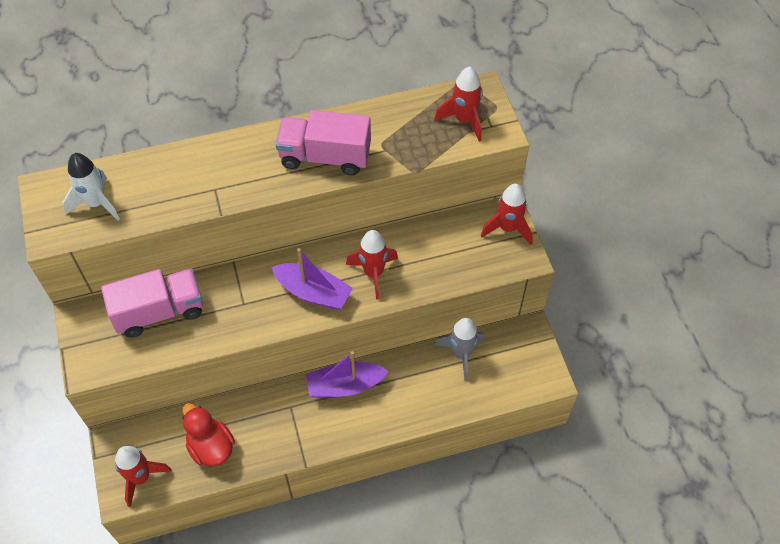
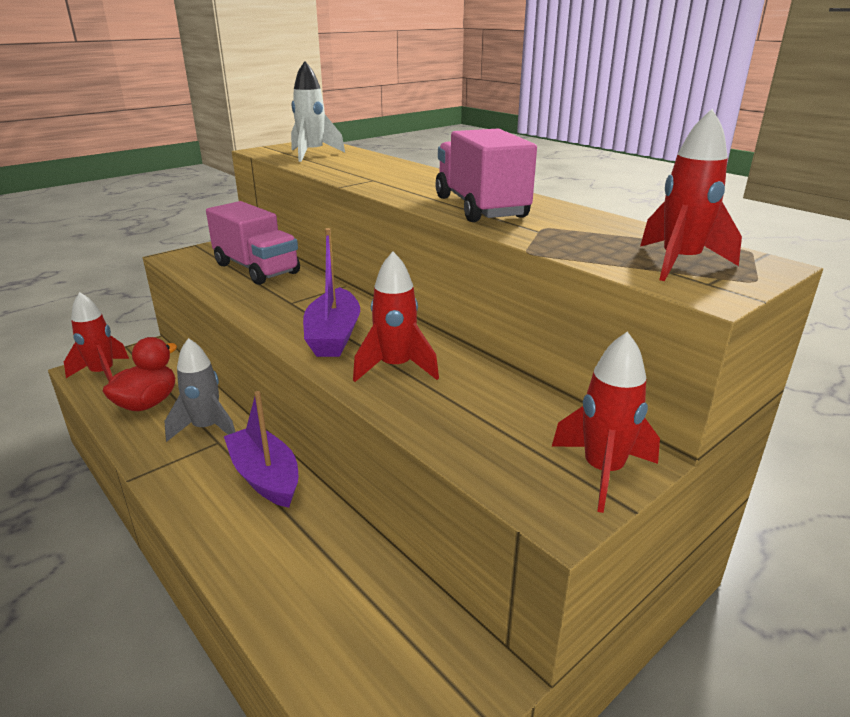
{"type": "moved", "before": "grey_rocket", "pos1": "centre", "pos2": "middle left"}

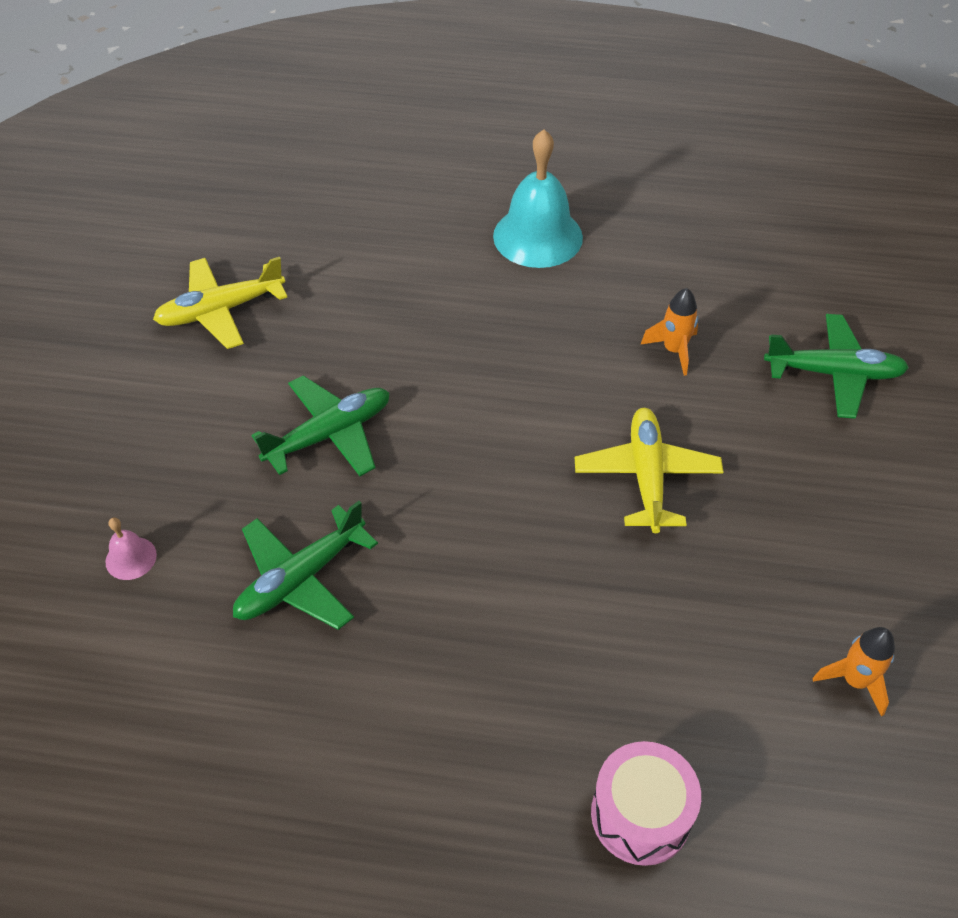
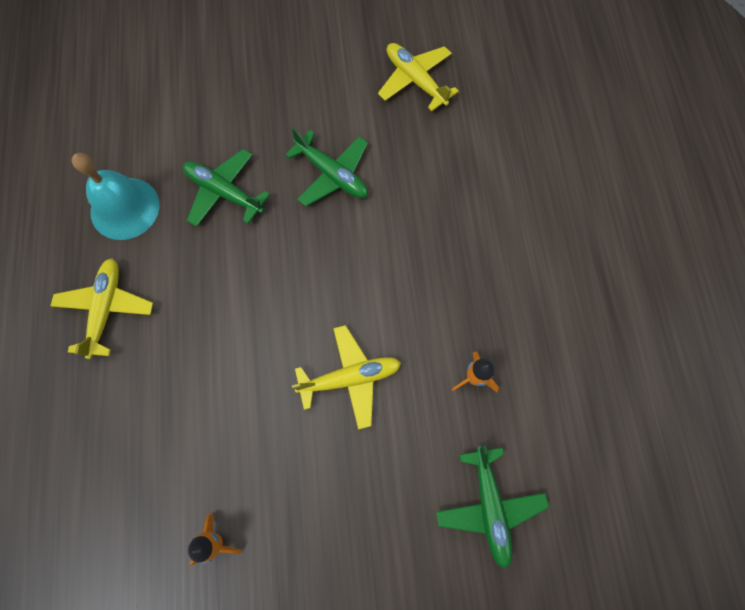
{"type": "removed", "before": "pink_bell", "pos1": "middle left"}
{"type": "moved", "before": "turquoise_bell", "pos1": "top centre", "pos2": "top left"}
{"type": "removed", "before": "pink_drum", "pos1": "bottom right"}
{"type": "added", "after": "yellow_plane (1st from left)", "pos2": "middle left"}

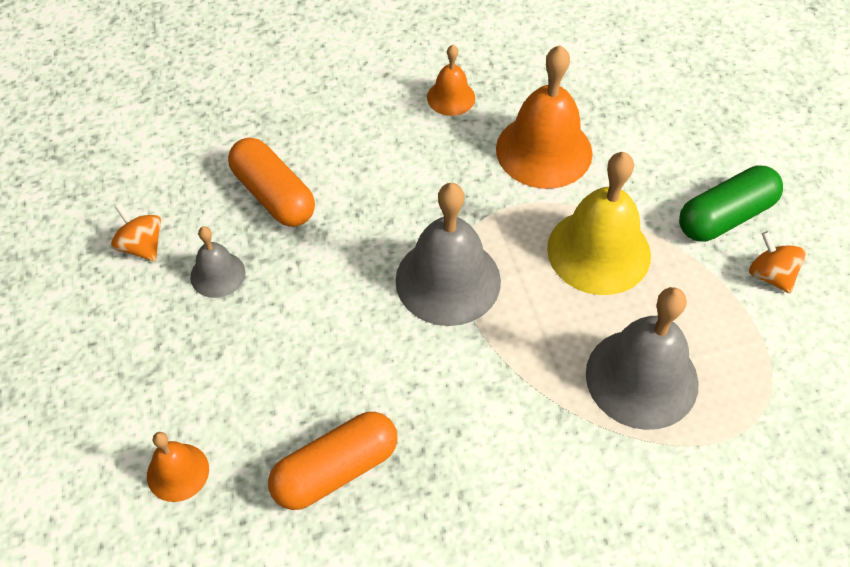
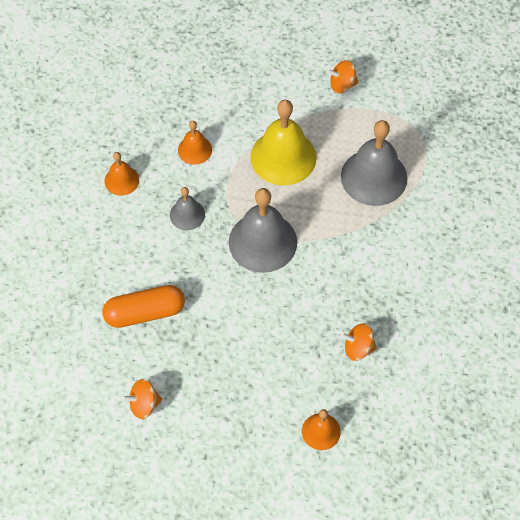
{"type": "moved", "before": "grey_bell (1st from left)", "pos1": "middle left", "pos2": "centre"}
{"type": "replaced", "before": "orange_capsule (2nd from left)", "after": "orange_spinning_top (3rd from left)", "pos1": "bottom centre", "pos2": "middle right"}
{"type": "resized", "before": "orange_bell (3rd from left in the first image)", "pos1": "top centre", "pos2": "top centre", "scale": 0.52}
{"type": "removed", "before": "green_capsule", "pos1": "middle right"}

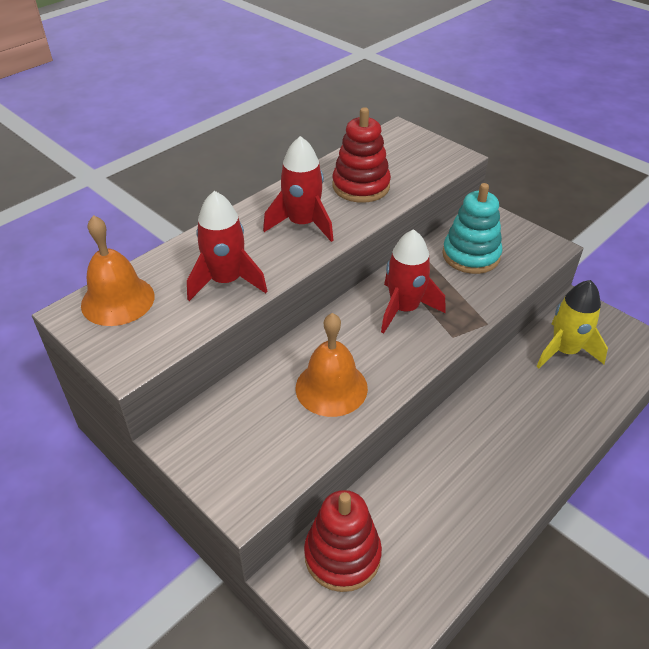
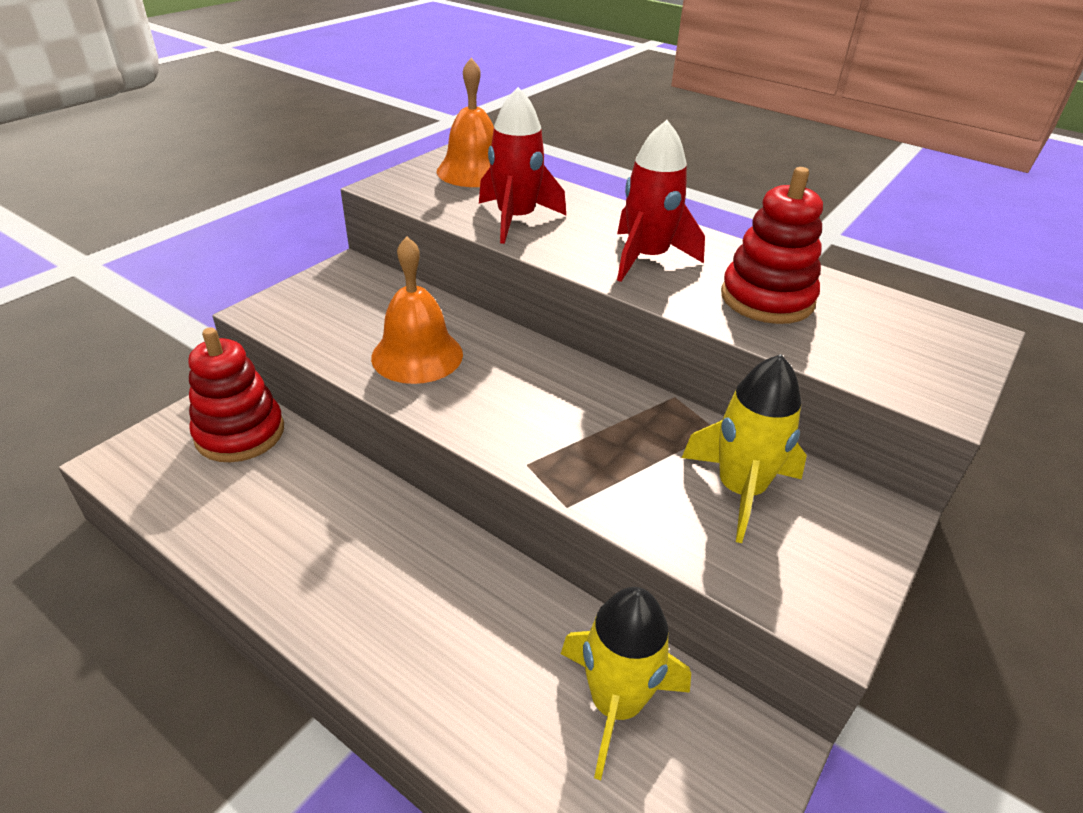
{"type": "removed", "before": "red_rocket (3rd from left)", "pos1": "centre"}
{"type": "replaced", "before": "turquoise_stacking_toy", "after": "yellow_rocket (2nd from left)", "pos1": "middle right", "pos2": "middle right"}

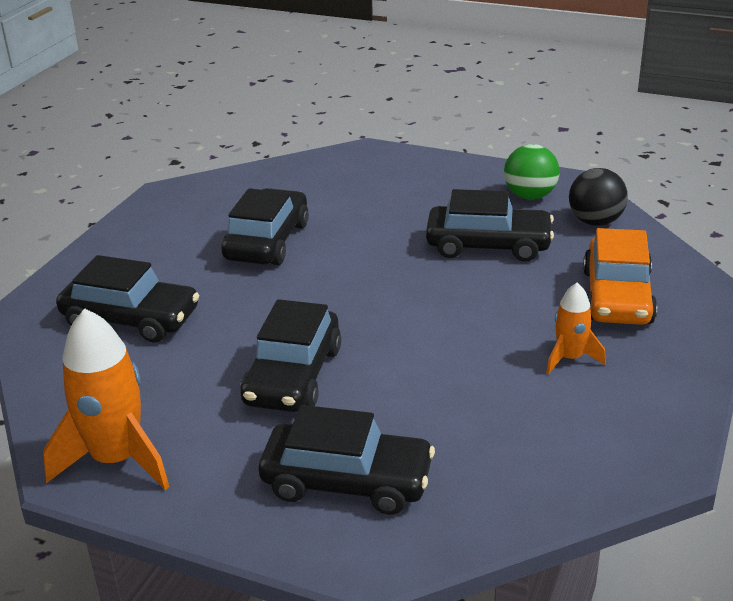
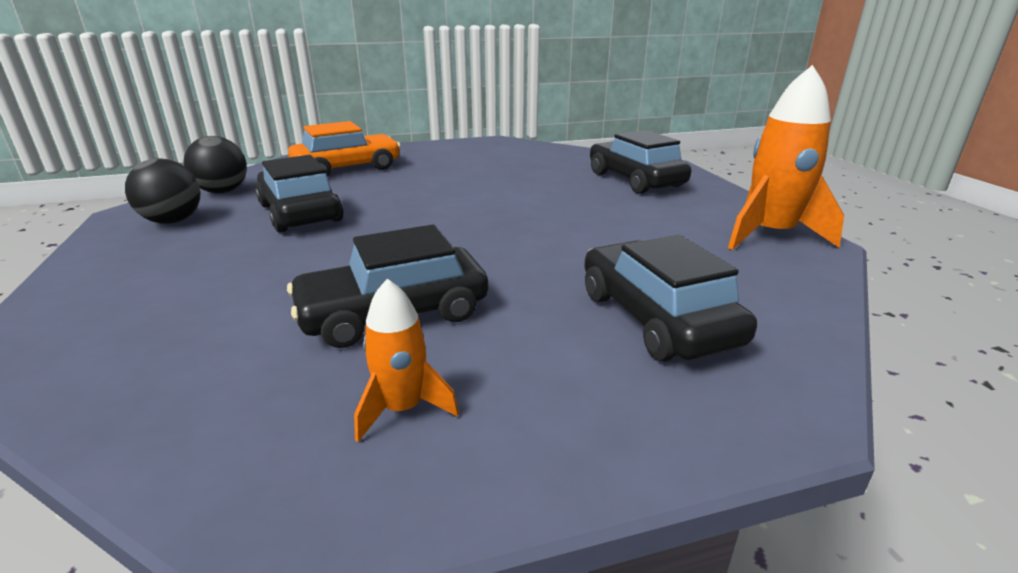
{"type": "removed", "before": "black_car (3rd from left)", "pos1": "centre"}
{"type": "recoloured", "before": "green_ball", "after": "black_ball (1st from left)", "pos1": "top right", "pos2": "middle left"}
{"type": "moved", "before": "orange_rocket (2nd from left in the first image)", "after": "orange_rocket (1st from left)", "pos1": "middle right", "pos2": "centre"}

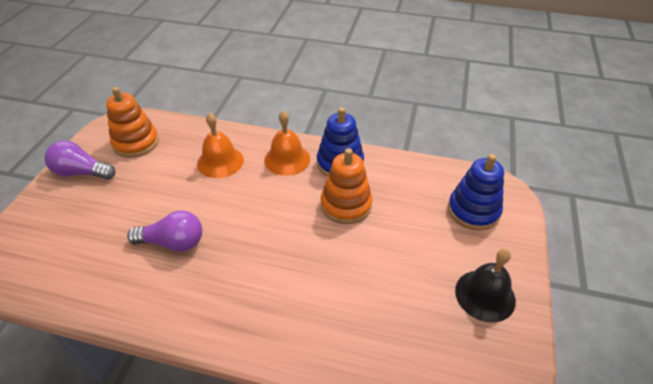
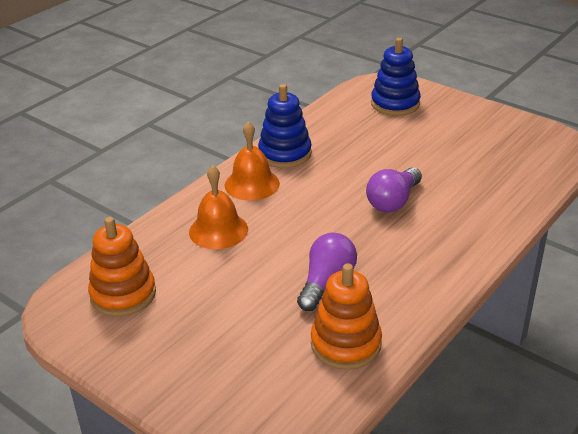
{"type": "moved", "before": "purple_light_bulb (1st from left in the first image)", "after": "purple_light_bulb (2nd from left)", "pos1": "middle left", "pos2": "middle right"}
{"type": "moved", "before": "orange_stacking_toy (2nd from left)", "pos1": "centre", "pos2": "bottom centre"}
{"type": "removed", "before": "black_bell", "pos1": "bottom right"}

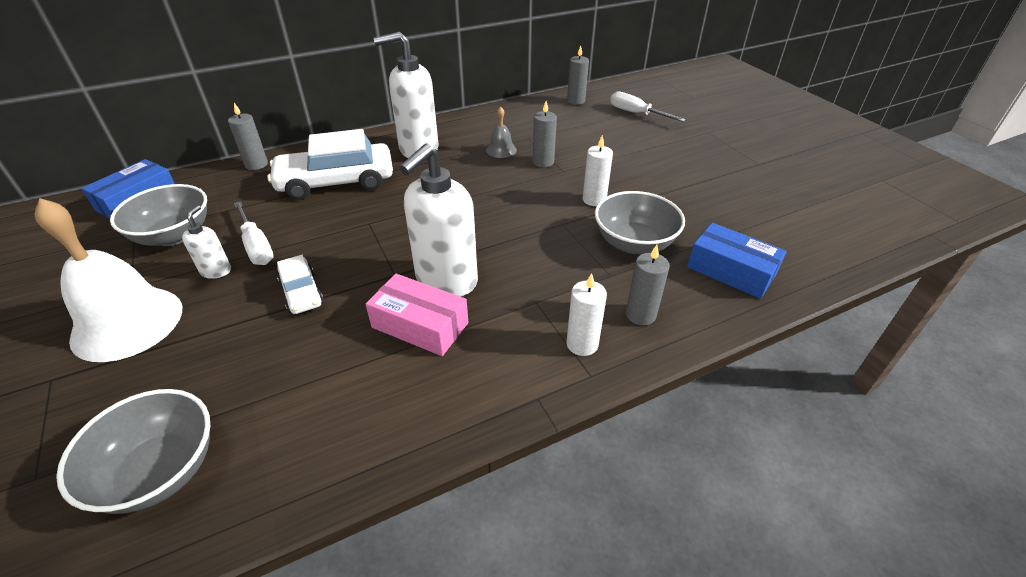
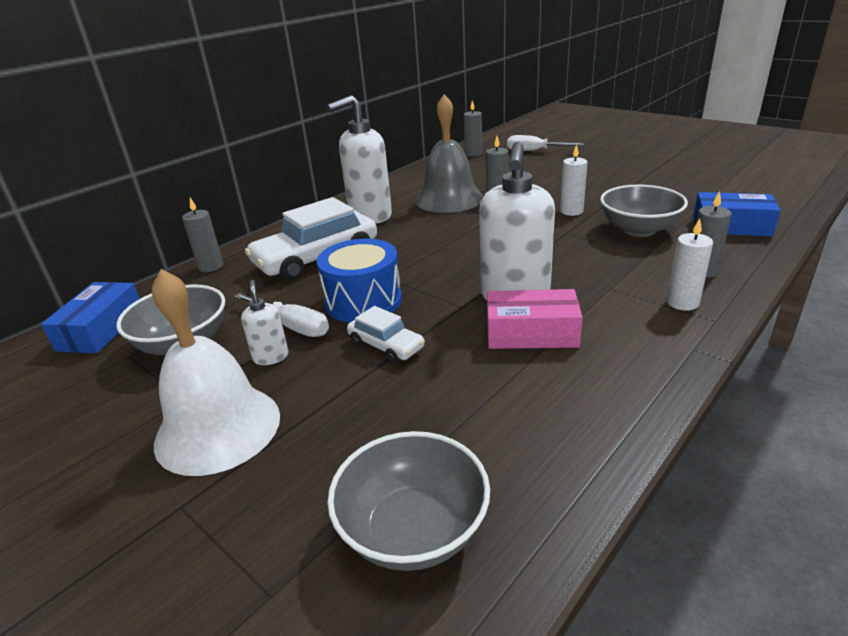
{"type": "resized", "before": "grey_bell", "pos1": "top centre", "pos2": "top centre", "scale": 2.21}
{"type": "added", "after": "blue_drum", "pos2": "centre"}

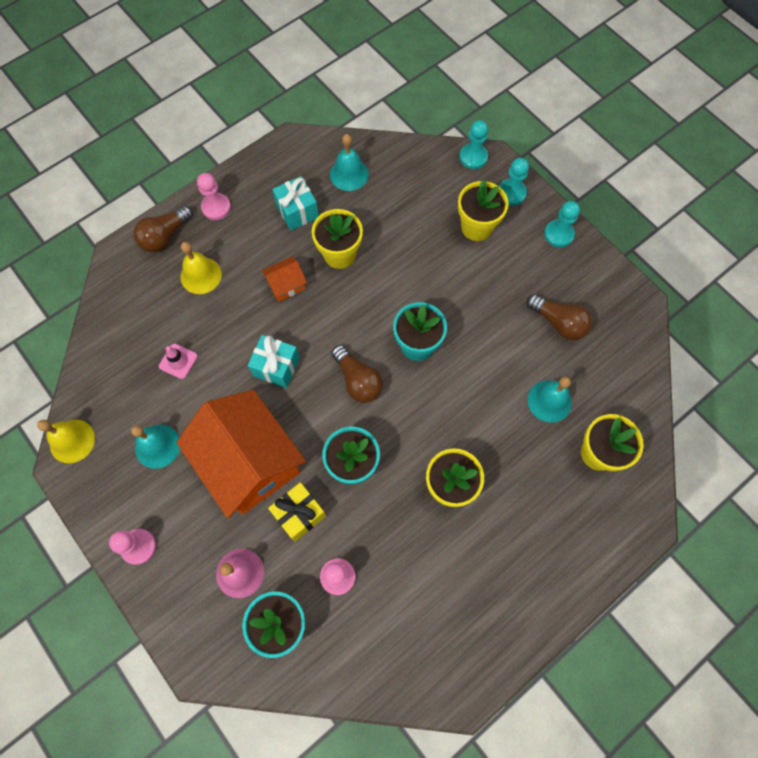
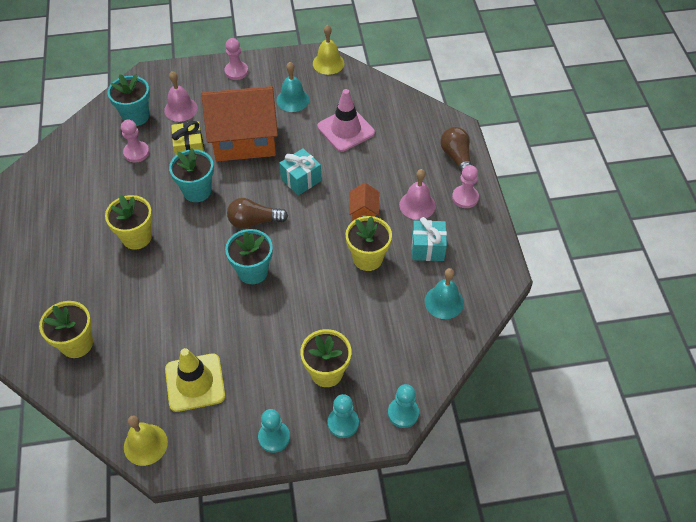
{"type": "resized", "before": "pink_traffic_cone", "pos1": "middle left", "pos2": "top centre", "scale": 1.89}
{"type": "moved", "before": "yellow_bell (2nd from left in the first image)", "after": "yellow_bell (1st from left)", "pos1": "middle left", "pos2": "bottom left"}
{"type": "replaced", "before": "brown_light_bulb (3rd from left)", "after": "yellow_traffic_cone", "pos1": "middle right", "pos2": "bottom left"}
{"type": "removed", "before": "turquoise_bell (3rd from left)", "pos1": "middle right"}
{"type": "added", "after": "pink_bell (2nd from left)", "pos2": "centre"}

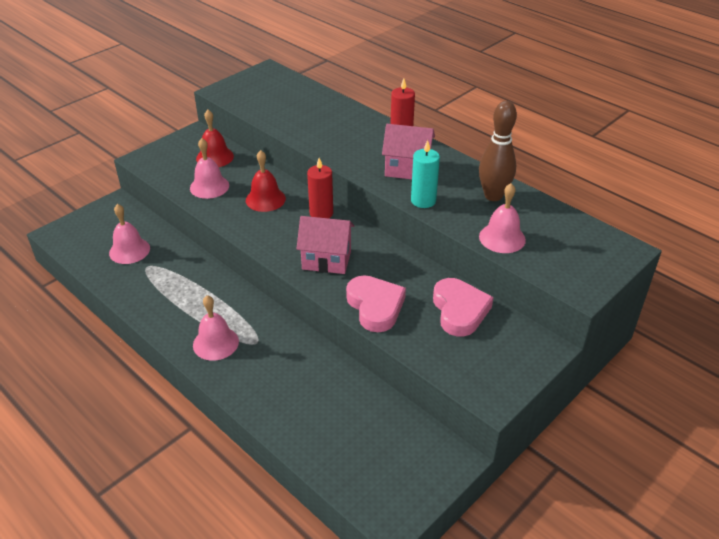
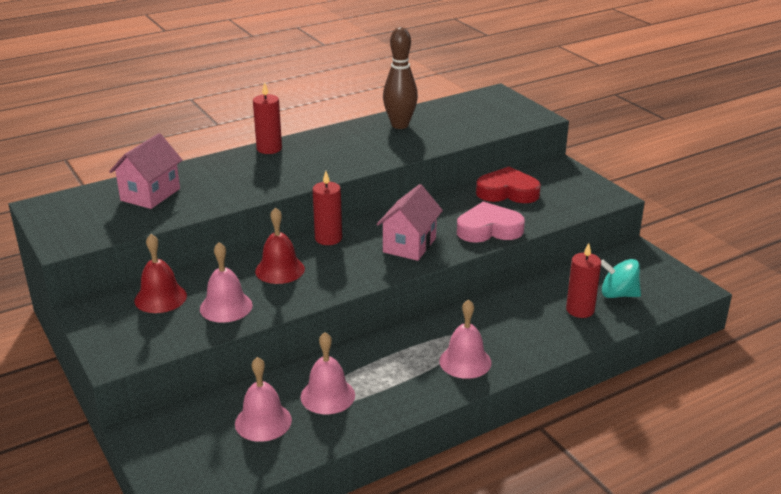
{"type": "moved", "before": "pink_house (2nd from left in the first image)", "after": "pink_house (1st from left)", "pos1": "top centre", "pos2": "middle left"}
{"type": "removed", "before": "turquoise_candle", "pos1": "top centre"}
{"type": "recoloured", "before": "pink_heart (2nd from left)", "after": "red_heart", "pos1": "centre", "pos2": "centre"}
{"type": "moved", "before": "pink_bell (4th from left in the first image)", "after": "pink_bell (3rd from left)", "pos1": "middle right", "pos2": "bottom centre"}
{"type": "added", "after": "red_candle (3rd from left)", "pos2": "middle right"}
{"type": "added", "after": "turquoise_spinning_top", "pos2": "middle right"}

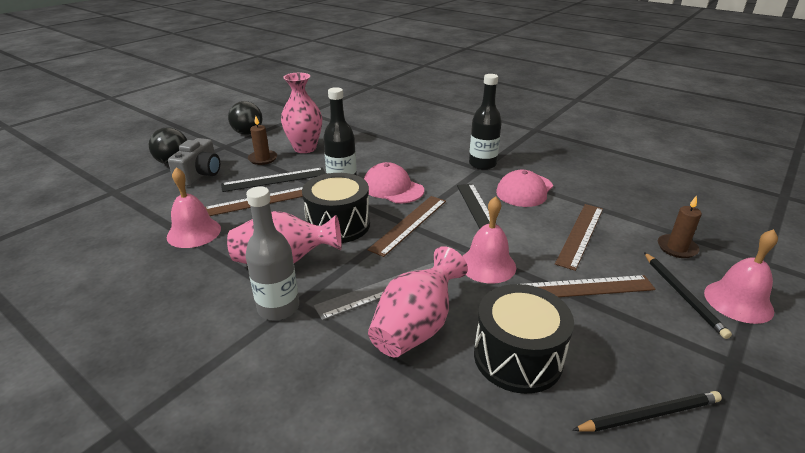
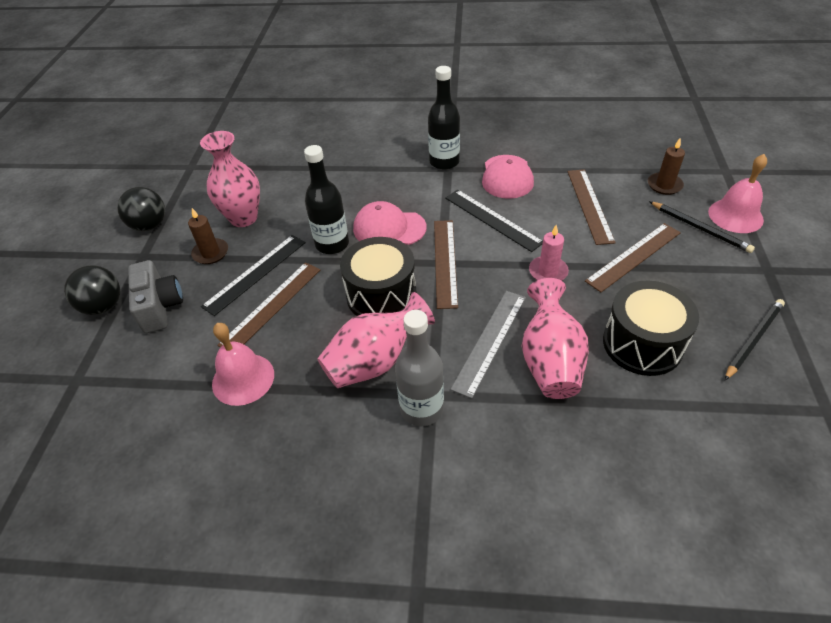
{"type": "replaced", "before": "pink_bell (2nd from left)", "after": "pink_candle", "pos1": "centre", "pos2": "centre"}

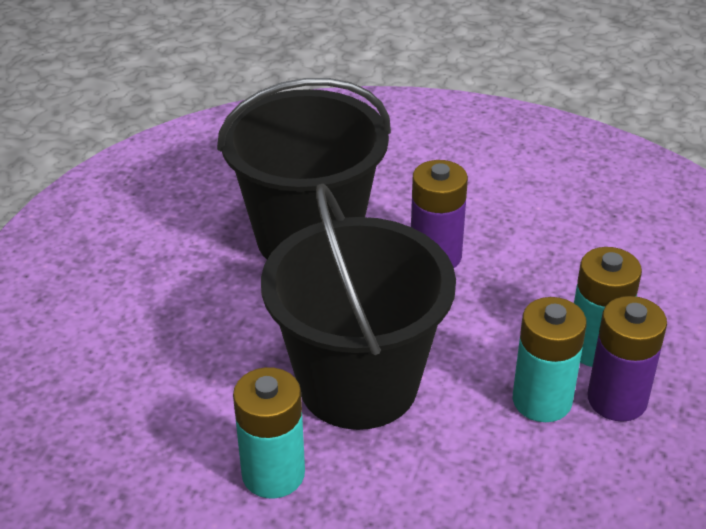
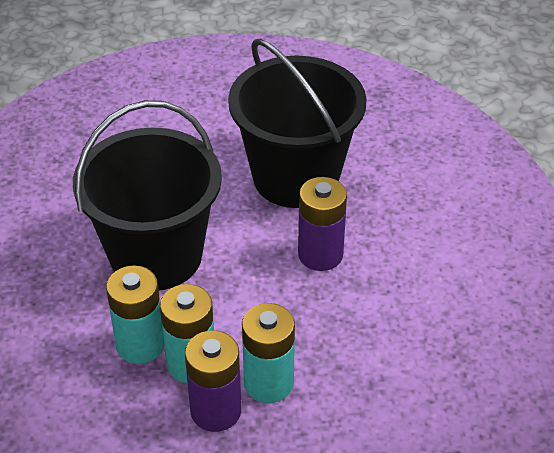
{"type": "moved", "before": "turquoise_battery (1st from left)", "pos1": "bottom centre", "pos2": "bottom left"}

